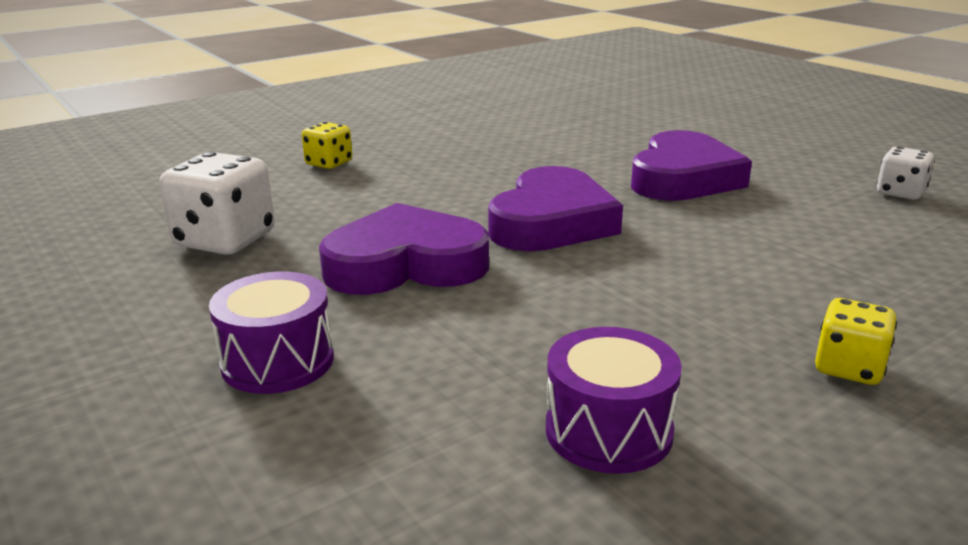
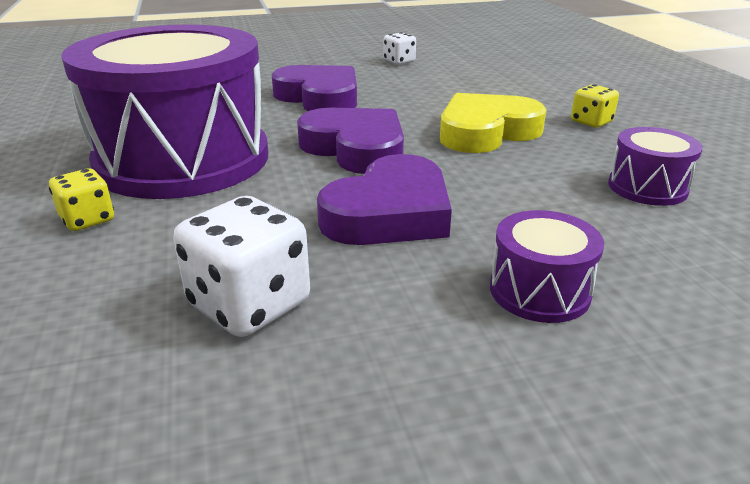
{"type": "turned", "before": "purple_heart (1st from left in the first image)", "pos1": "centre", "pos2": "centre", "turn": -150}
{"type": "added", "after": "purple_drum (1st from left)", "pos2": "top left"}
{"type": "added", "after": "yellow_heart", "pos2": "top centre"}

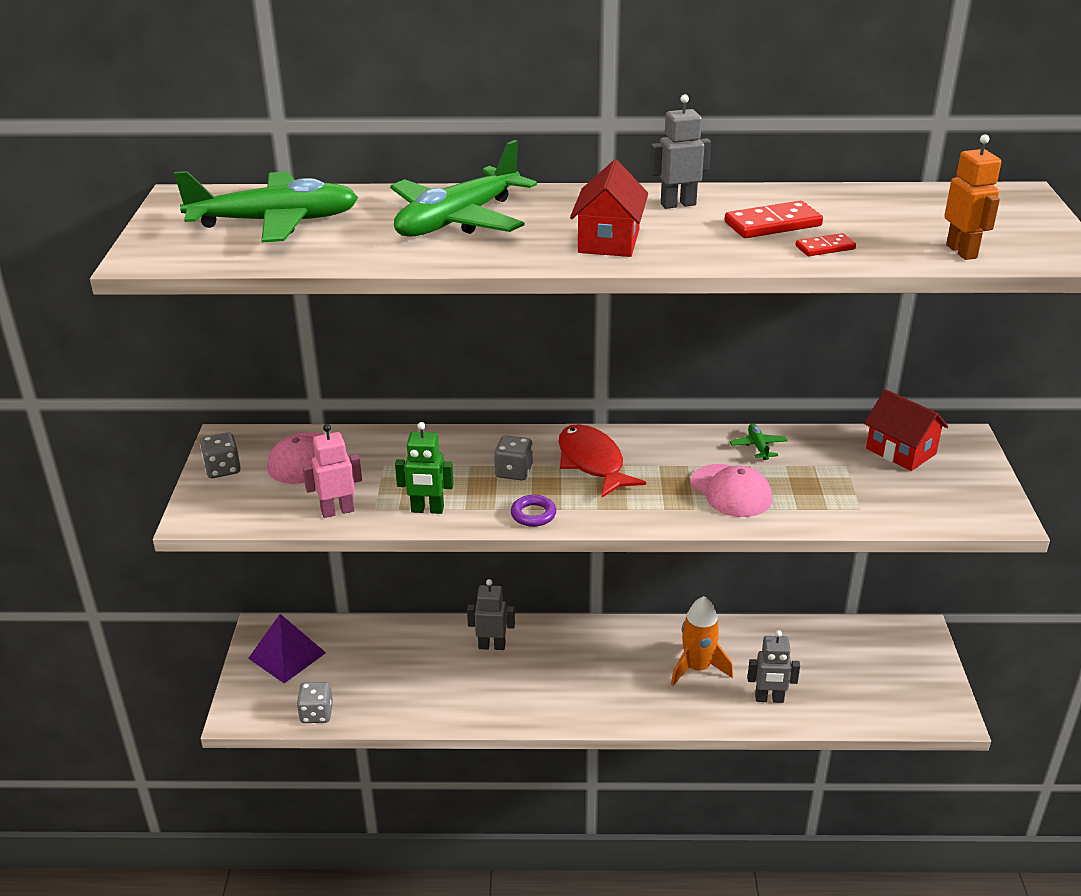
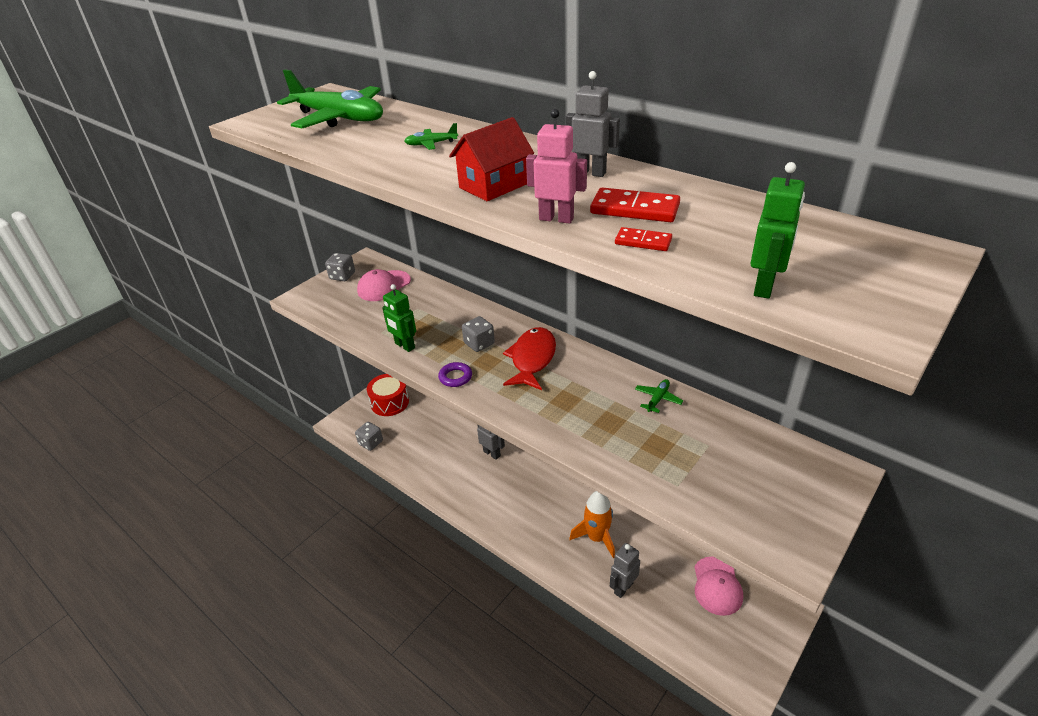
{"type": "replaced", "before": "purple_pyramid", "after": "red_drum", "pos1": "bottom left", "pos2": "centre"}
{"type": "moved", "before": "pink_robot", "pos1": "middle left", "pos2": "top centre"}
{"type": "resized", "before": "green_plane (2nd from left)", "pos1": "top centre", "pos2": "top centre", "scale": 0.41}
{"type": "moved", "before": "pink_cap (2nd from left)", "pos1": "middle right", "pos2": "bottom right"}
{"type": "turned", "before": "grey_robot (3rd from left)", "pos1": "bottom right", "pos2": "bottom centre", "turn": 90}
{"type": "removed", "before": "red_house (2nd from left)", "pos1": "middle right"}
{"type": "recoloured", "before": "orange_robot", "after": "green_robot (2nd from left)", "pos1": "top right", "pos2": "top right"}

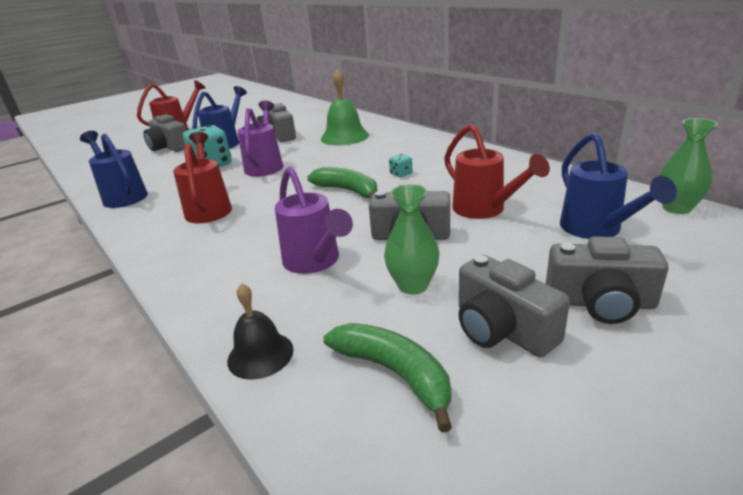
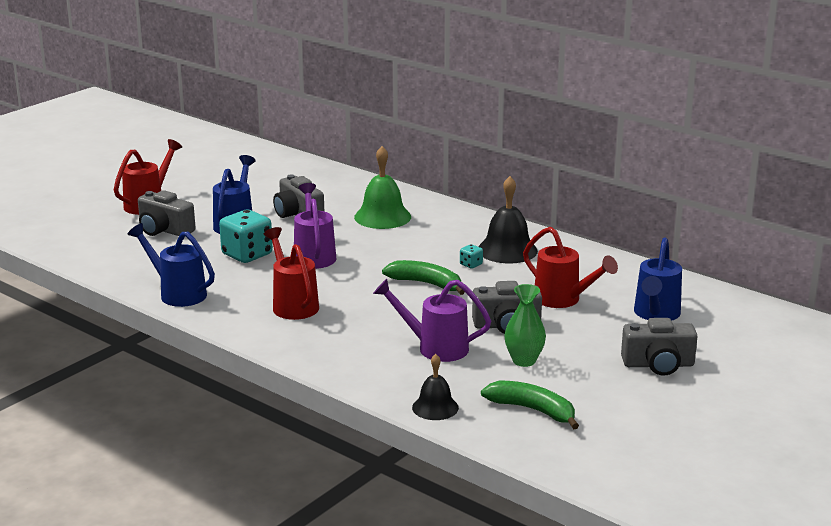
{"type": "turned", "before": "purple_watering_can (2nd from left)", "pos1": "centre", "pos2": "centre", "turn": 150}
{"type": "removed", "before": "grey_camera (4th from left)", "pos1": "middle right"}
{"type": "turned", "before": "blue_watering_can (3rd from left)", "pos1": "middle right", "pos2": "middle right", "turn": 45}
{"type": "removed", "before": "green_vase (2nd from left)", "pos1": "middle right"}
{"type": "added", "after": "black_bell (2nd from left)", "pos2": "centre"}

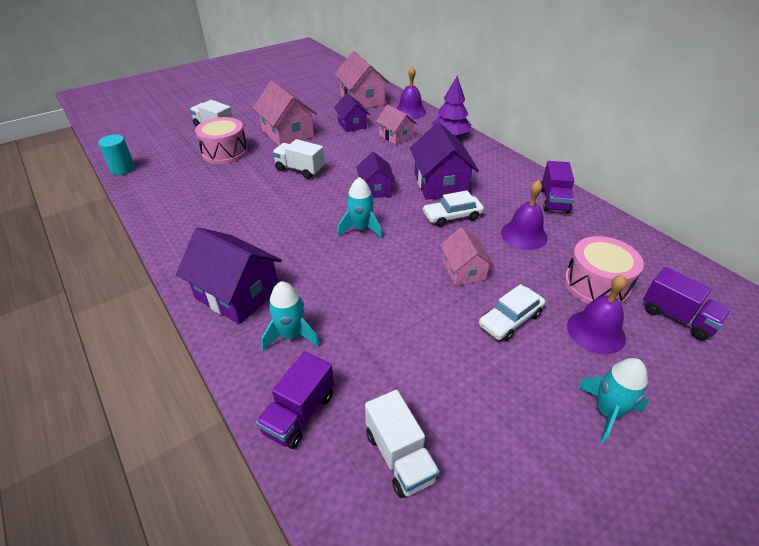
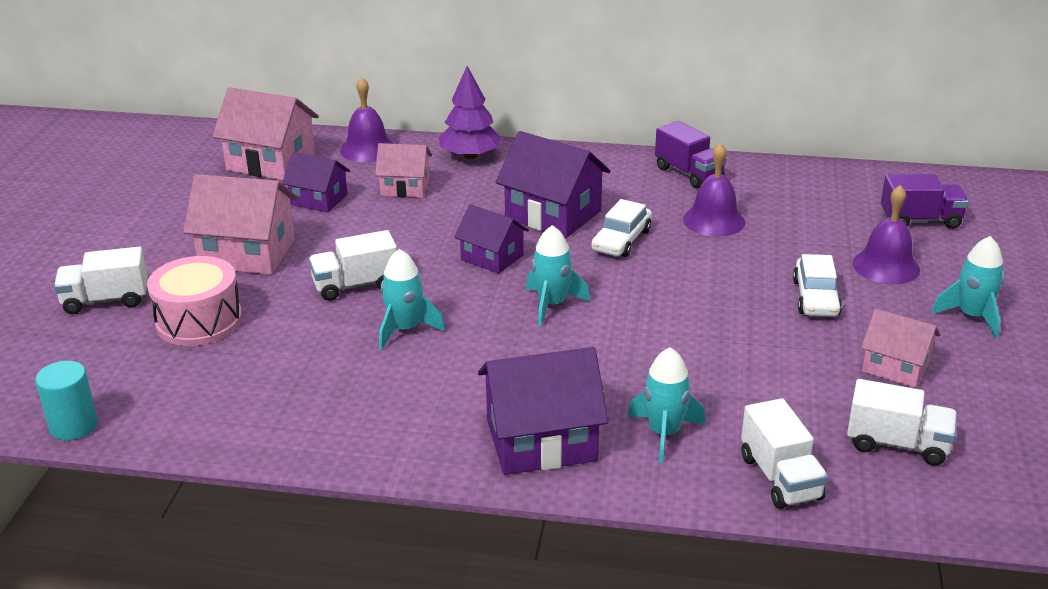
{"type": "recoloured", "before": "purple_truck (1st from left)", "after": "white_truck (3rd from left)", "pos1": "bottom centre", "pos2": "bottom right"}
{"type": "moved", "before": "pink_house (4th from left)", "pos1": "centre", "pos2": "middle right"}
{"type": "removed", "before": "pink_drum (2nd from left)", "pos1": "middle right"}
{"type": "added", "after": "turquoise_rocket (1st from left)", "pos2": "centre"}

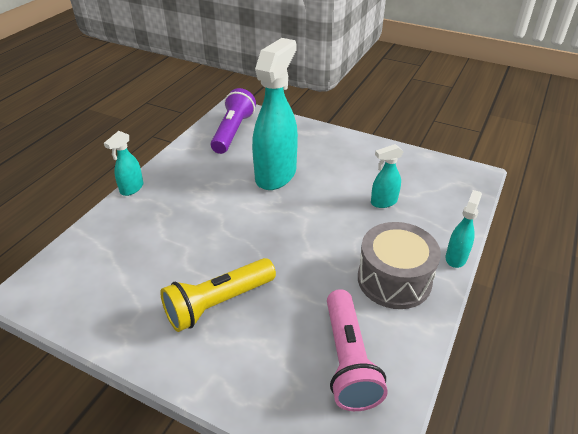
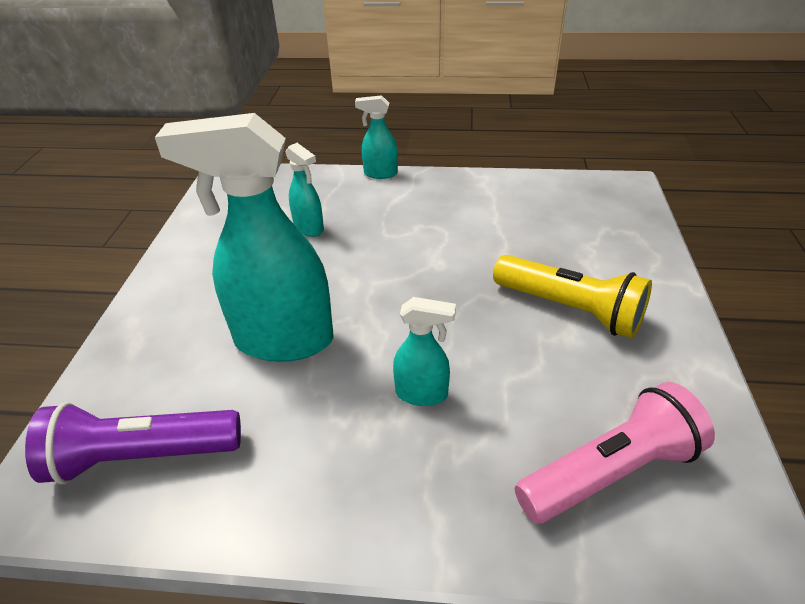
{"type": "moved", "before": "turquoise_spray_bottle (1st from left in the first image)", "after": "turquoise_spray_bottle (4th from left)", "pos1": "middle left", "pos2": "centre"}
{"type": "moved", "before": "pink_flashlight", "pos1": "bottom centre", "pos2": "bottom right"}
{"type": "removed", "before": "grey_drum", "pos1": "middle right"}

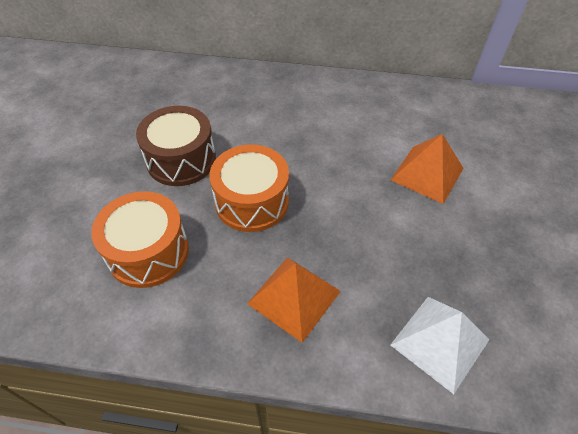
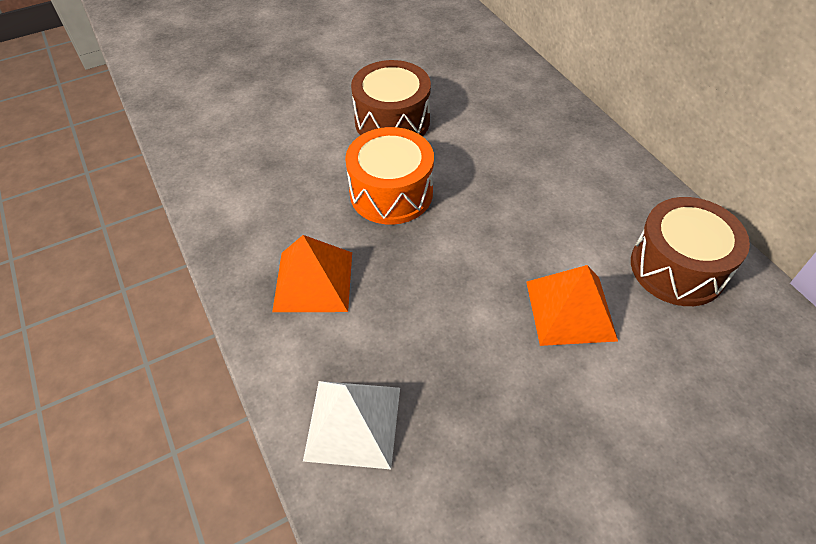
{"type": "removed", "before": "orange_drum (1st from left)", "pos1": "middle left"}
{"type": "added", "after": "brown_drum (2nd from left)", "pos2": "middle right"}

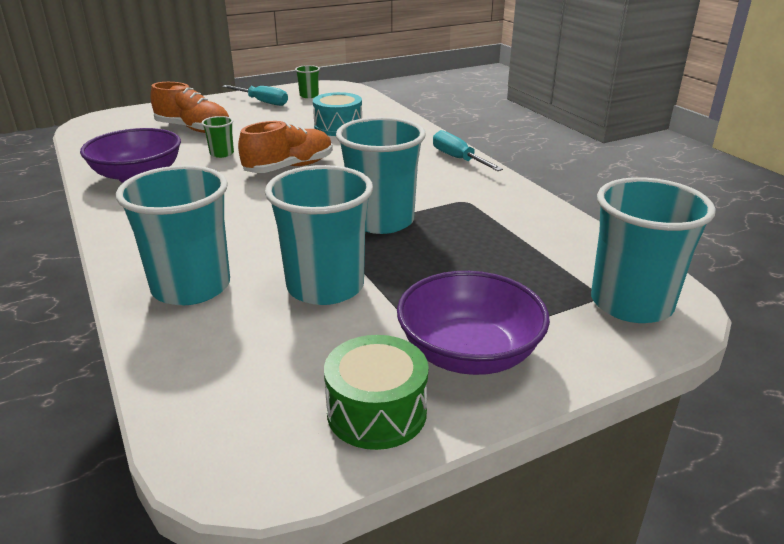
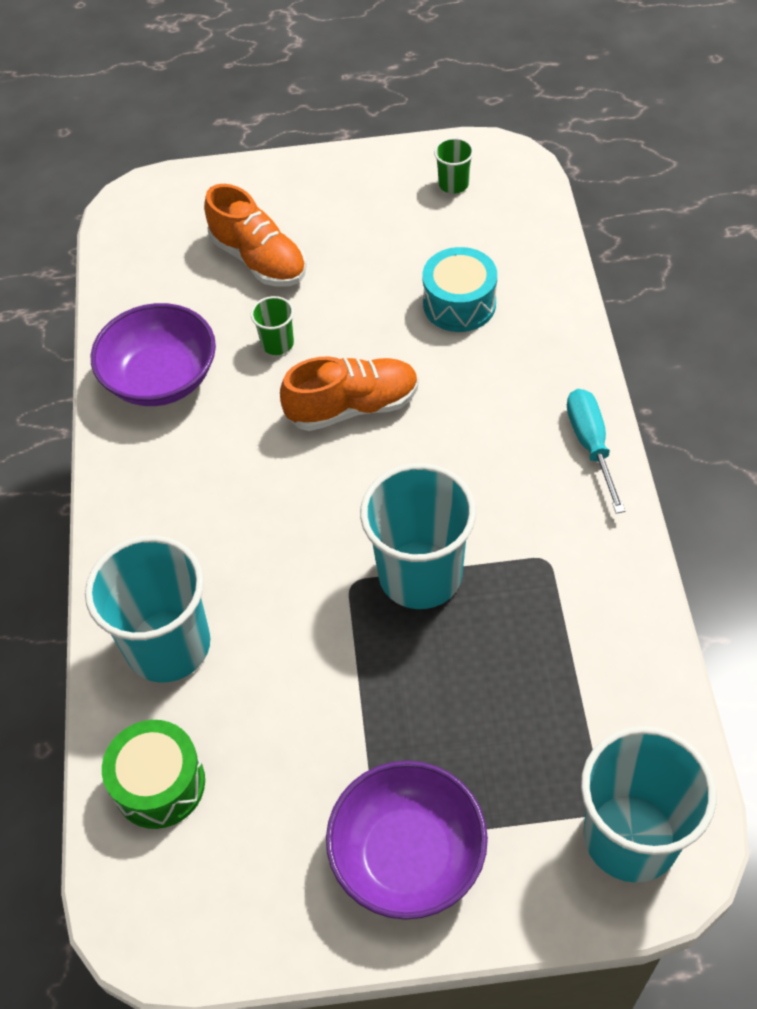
{"type": "removed", "before": "turquoise_screwdriver (1st from left)", "pos1": "top left"}
{"type": "removed", "before": "turquoise_cup (2nd from left)", "pos1": "centre"}
{"type": "moved", "before": "green_drum", "pos1": "bottom centre", "pos2": "bottom left"}

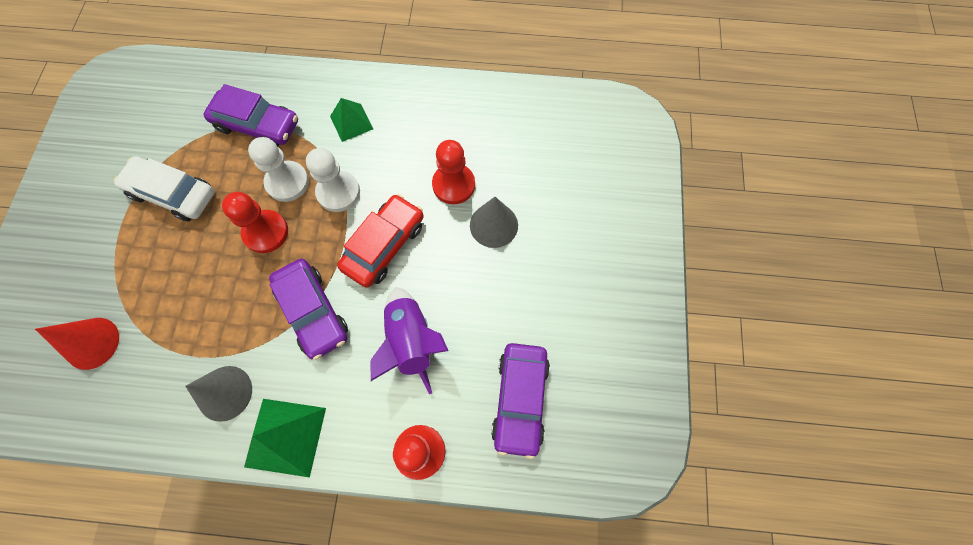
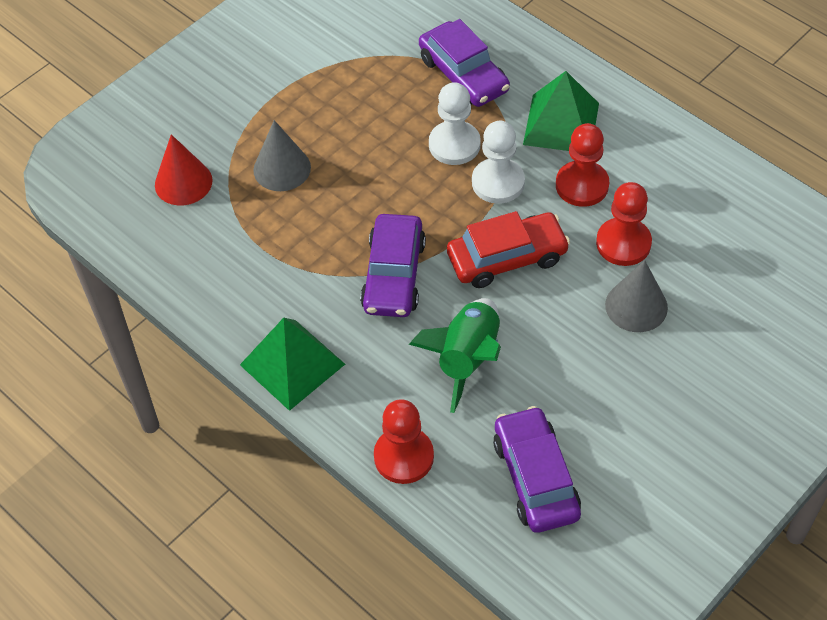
{"type": "removed", "before": "white_car", "pos1": "middle left"}
{"type": "moved", "before": "grey_cone (1st from left)", "pos1": "bottom left", "pos2": "top centre"}
{"type": "moved", "before": "red_pawn (1st from left in the first image)", "after": "red_pawn (2nd from left)", "pos1": "middle left", "pos2": "top right"}
{"type": "resized", "before": "green_pyramid (2nd from left)", "pos1": "top centre", "pos2": "top right", "scale": 1.6}
{"type": "recoloured", "before": "purple_rocket", "after": "green_rocket", "pos1": "centre", "pos2": "centre"}
{"type": "turned", "before": "purple_car (3rd from left)", "pos1": "bottom centre", "pos2": "bottom centre", "turn": 120}

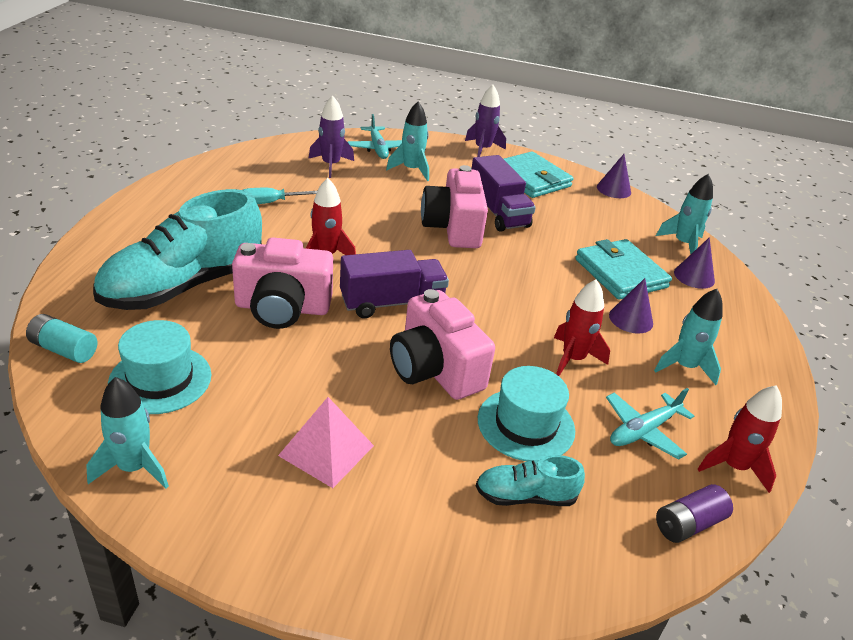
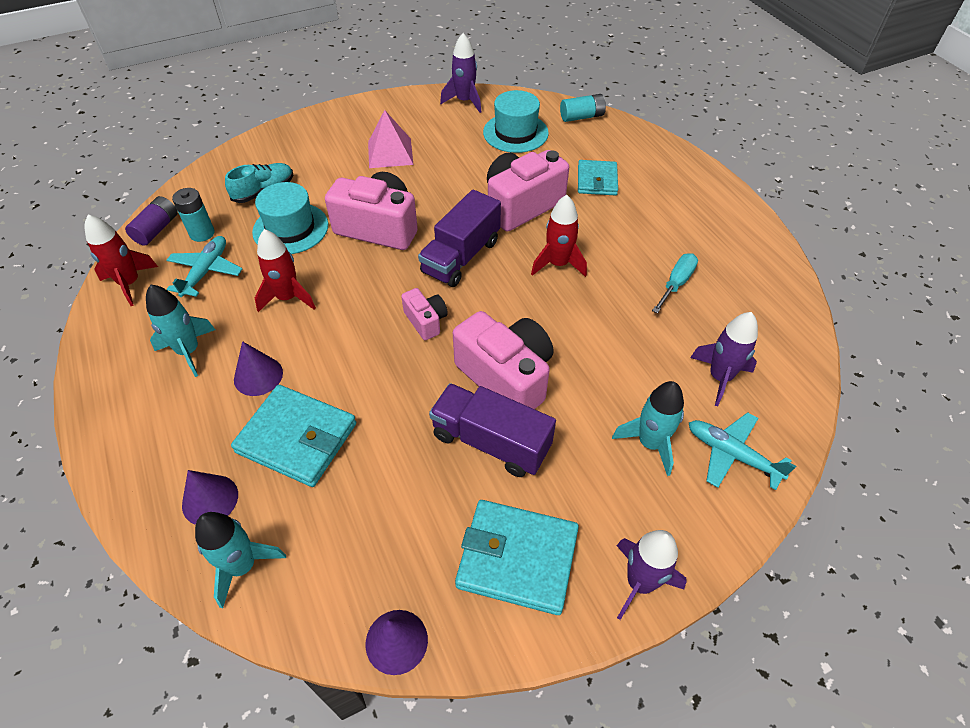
{"type": "recoloured", "before": "turquoise_rocket (1st from left)", "after": "purple_rocket (1st from left)", "pos1": "bottom left", "pos2": "top centre"}
{"type": "replaced", "before": "turquoise_shoe (1st from left)", "after": "turquoise_wallet (3rd from left)", "pos1": "middle left", "pos2": "top centre"}
{"type": "added", "after": "turquoise_battery (1st from left)", "pos2": "top left"}
{"type": "added", "after": "pink_camera (2nd from left)", "pos2": "centre"}

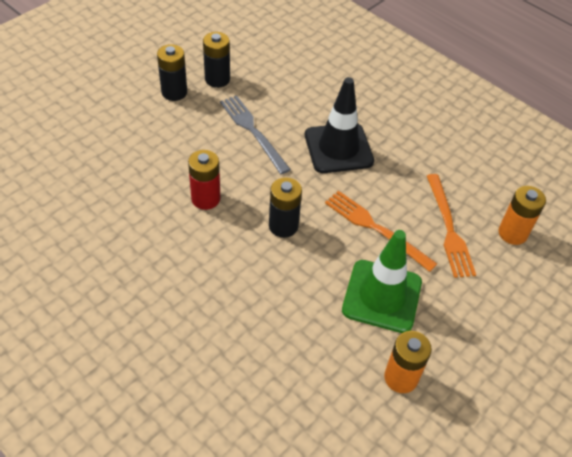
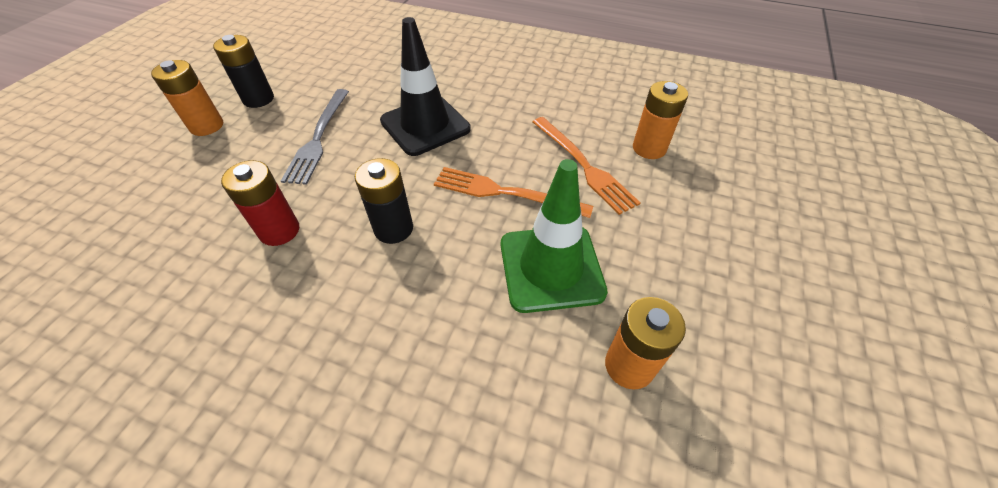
{"type": "recoloured", "before": "black_battery (1st from left)", "after": "orange_battery (1st from left)", "pos1": "top left", "pos2": "top left"}
{"type": "turned", "before": "grey_fork", "pos1": "top centre", "pos2": "top left", "turn": -120}

